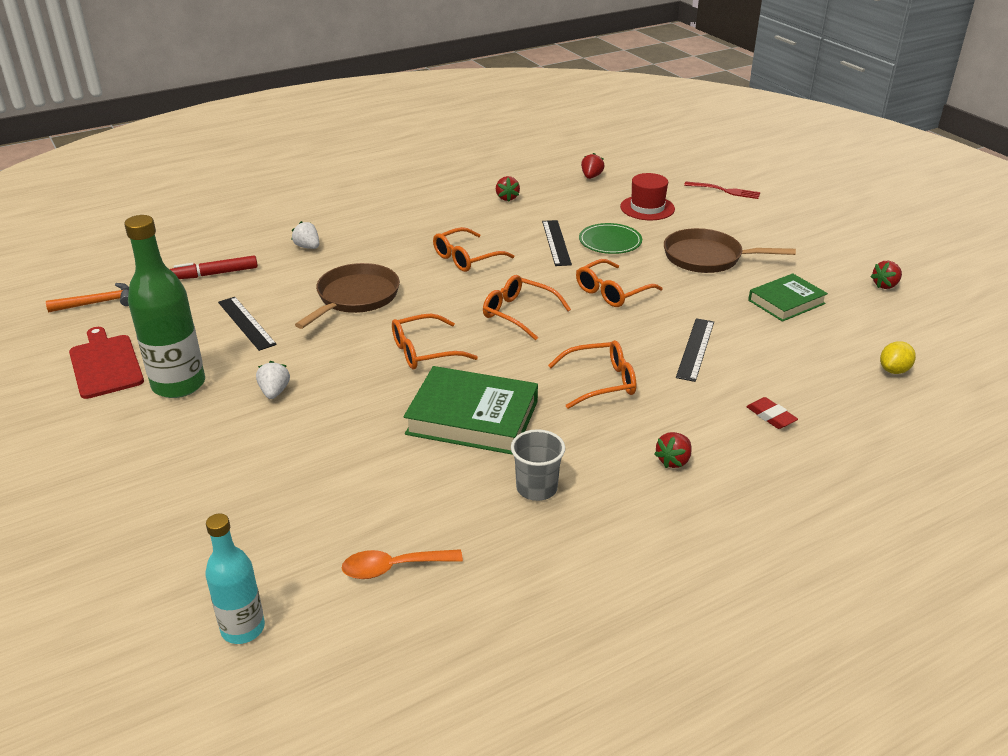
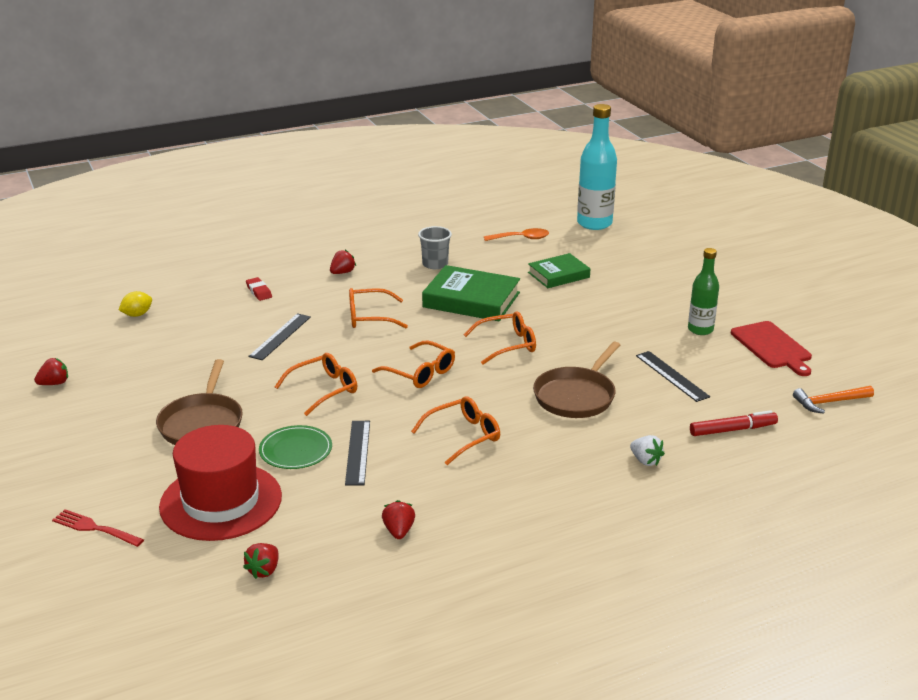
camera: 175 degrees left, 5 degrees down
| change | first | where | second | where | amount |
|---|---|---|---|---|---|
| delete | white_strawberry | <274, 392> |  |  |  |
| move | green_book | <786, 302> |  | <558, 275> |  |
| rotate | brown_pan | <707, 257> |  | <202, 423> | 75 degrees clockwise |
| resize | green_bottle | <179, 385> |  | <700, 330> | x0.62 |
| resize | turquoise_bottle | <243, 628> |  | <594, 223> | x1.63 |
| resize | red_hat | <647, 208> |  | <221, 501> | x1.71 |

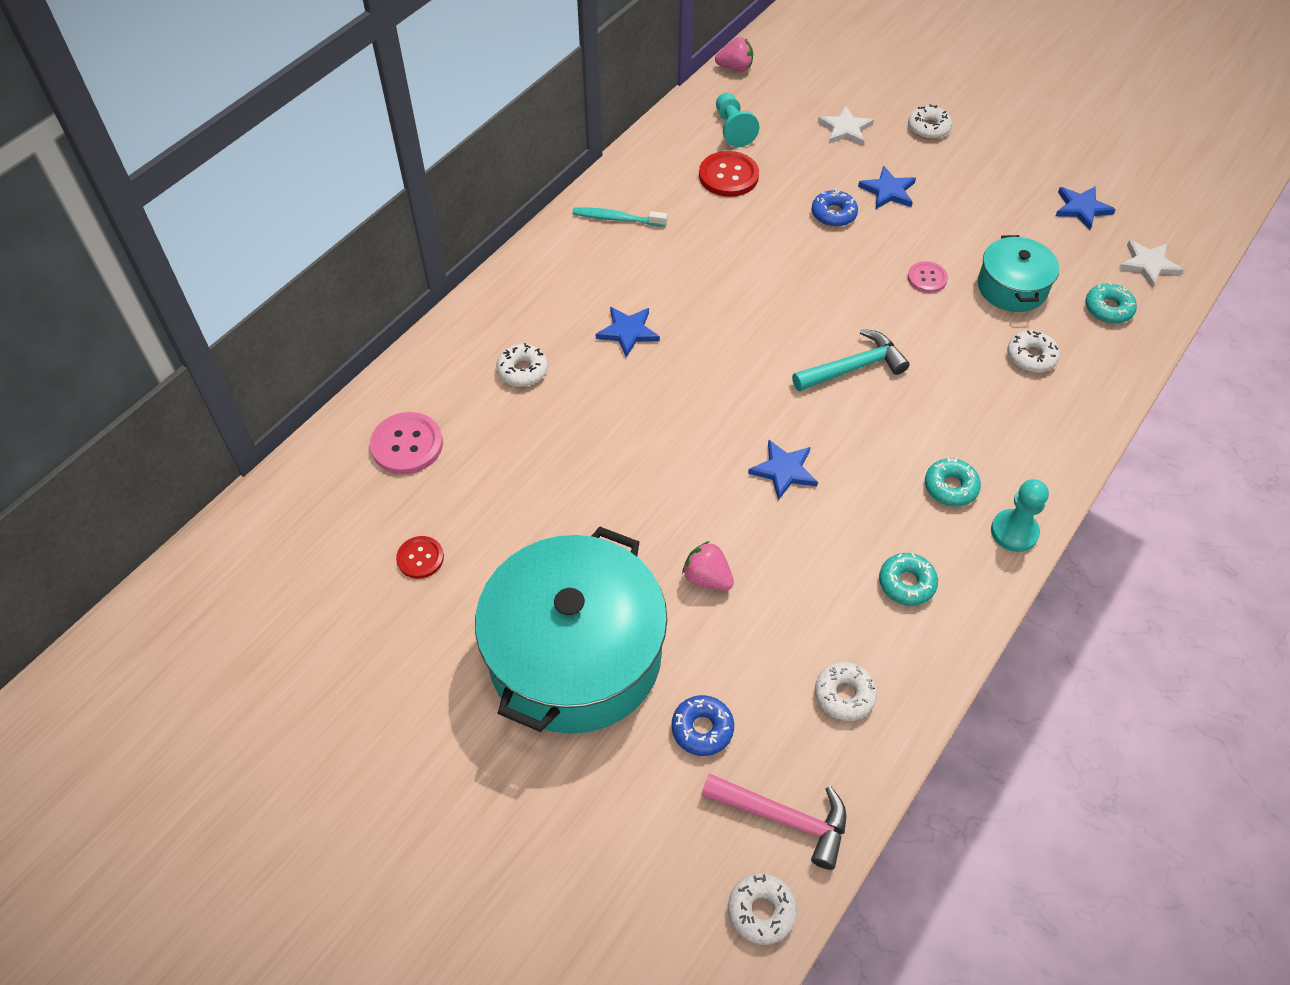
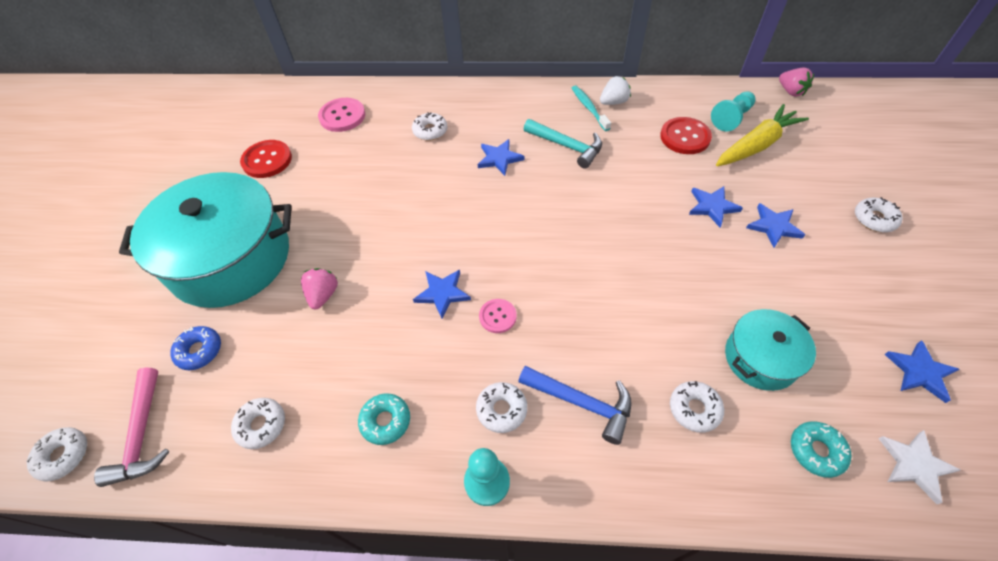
camera: 60 degrees right, 0 degrees up
| change | first | where | second | where | amount |
|---|---|---|---|---|---|
| delete | white_star | <845, 129> |  |  |  |
| insert |  |  | blue_hammer | <582, 403> |  |
| insert |  |  | white_strawberry | <613, 102> |  |
| insert |  |  | yellow_carrot | <756, 145> |  |
| move | turquoise_hammer | <853, 367> |  | <567, 146> |  |
| move | pink_button | <927, 278> |  | <497, 316> |  |
| replace | blue_donut | <833, 214> | blue_star | <712, 206> |  |
| recolor | turquoise_donut | <950, 487> | white_donut | <501, 410> |  |
| resize | red_button | <420, 558> |  | <267, 160> | x1.64 |

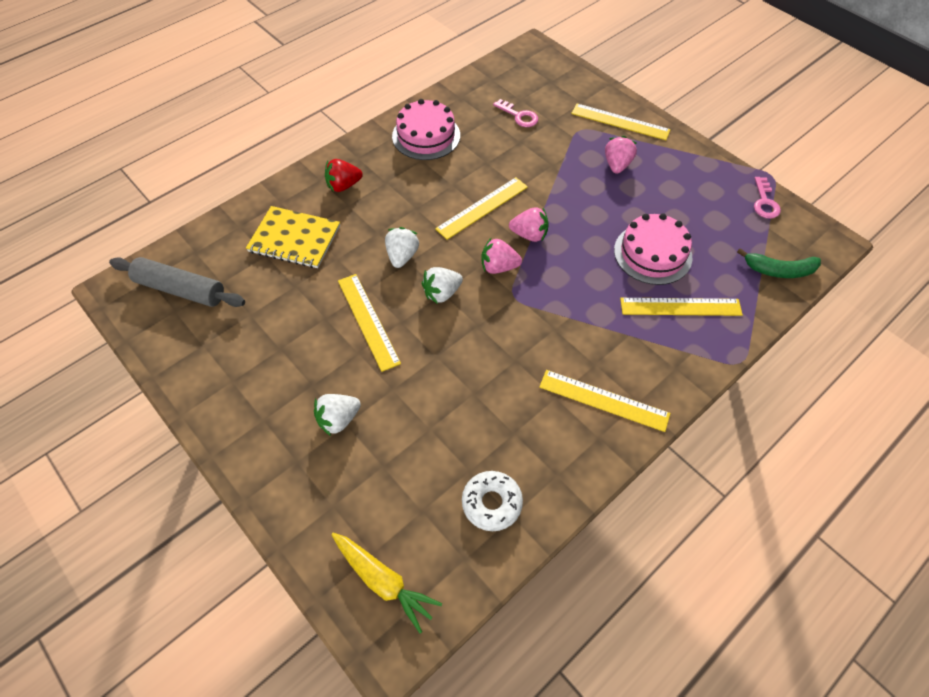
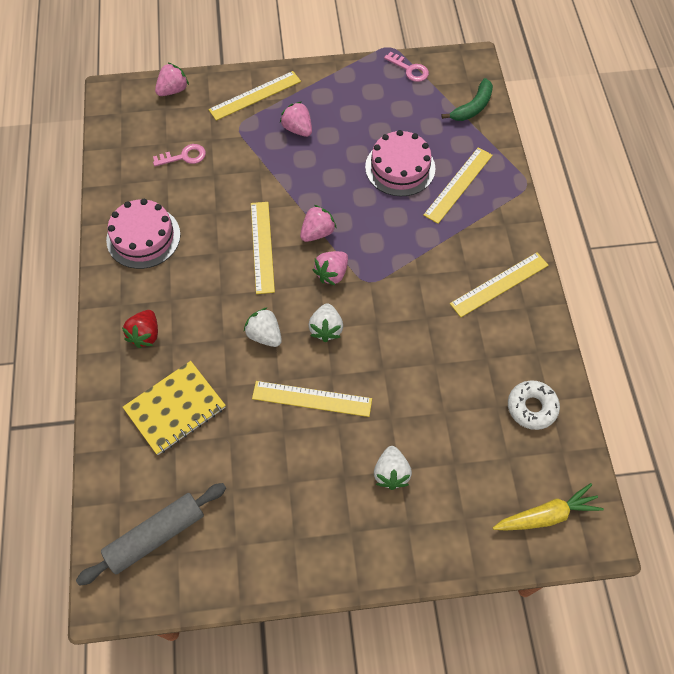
camera: 55 degrees left, 5 degrees up
| change | first | where | second | where | amount |
|---|---|---|---|---|---|
| insert |  |  | pink_strawberry | <173, 90> |  |

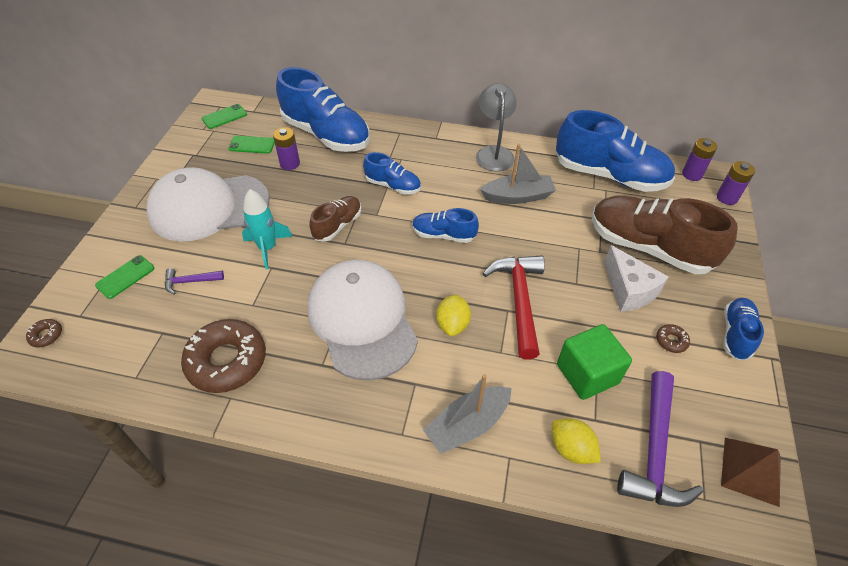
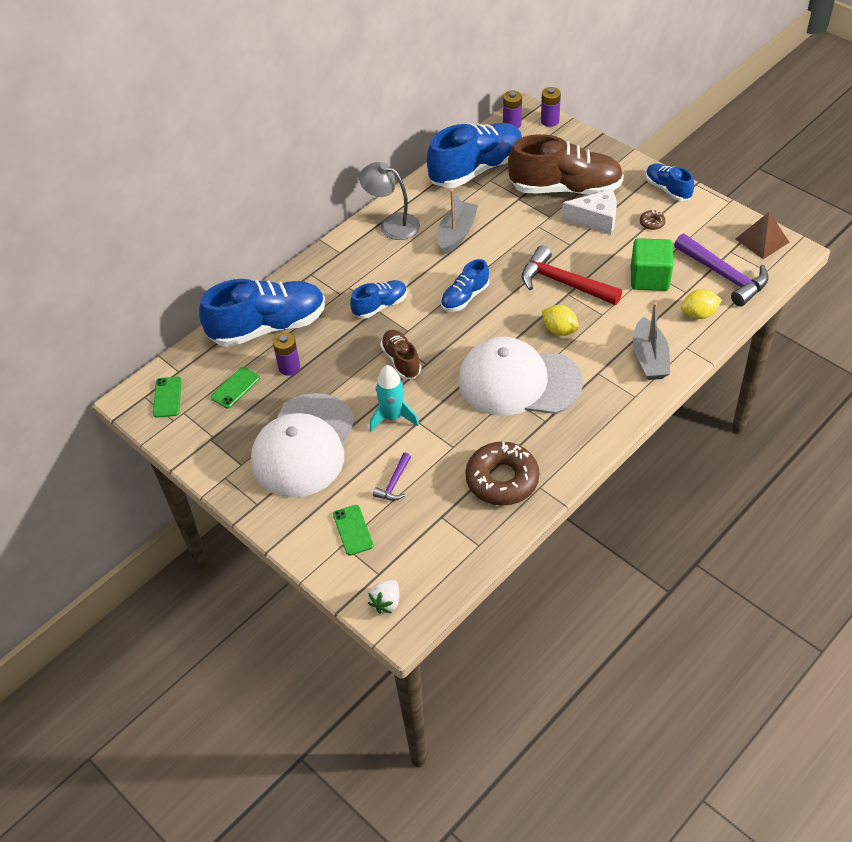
camera: 55 degrees left, 0 degrees up
| change | first | where | second | where | amount |
|---|---|---|---|---|---|
| replace | brown_donut | <46, 335> | white_strawberry | <386, 602> |  |
| rotate | brown_shoe | <648, 247> |  | <565, 189> | 150 degrees counterclockwise |

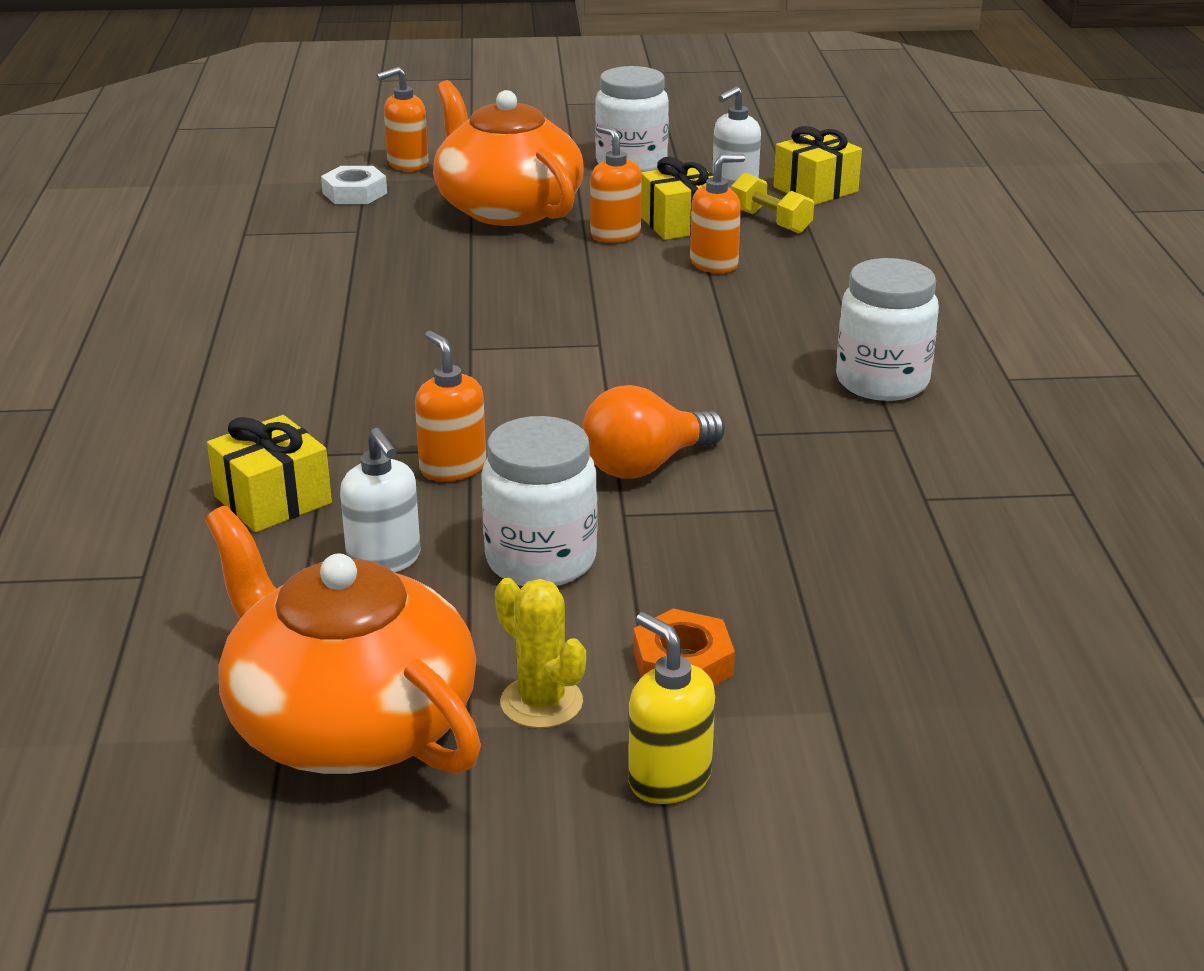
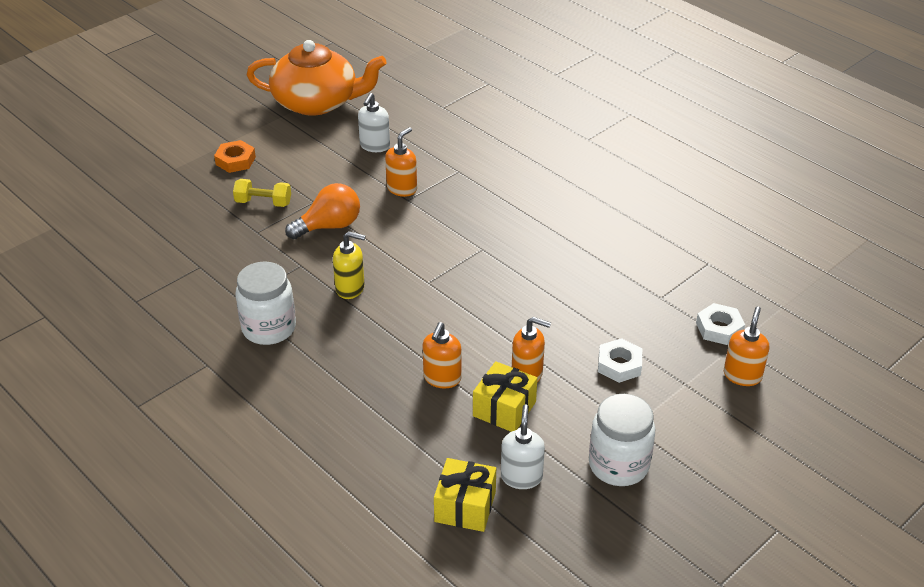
camera: 140 degrees right, 10 degrees up
| change | first | where | second | where | amount |
|---|---|---|---|---|---|
| delete | yellow_gift | <273, 500> |  |  |  |
| delete | white_jar | <541, 560> |  |  |  |
| delete | yellow_cactus | <541, 702> |  |  |  |
| move | yellow_soap_dispenser | <669, 779> |  | <350, 288> |  |
| move | yellow_dumbbell | <770, 221> |  | <263, 202> |  |
| replace | orange_teapot | <507, 208> | white_nut | <619, 365> |  |
| rotate | white_soap_dispenser | <384, 560> |  | <374, 146> | 90 degrees counterclockwise |
| rotate | orange_soap_dispenser | <452, 467> |  | <402, 189> | 75 degrees counterclockwise |
| rotate | orange_light_bulb | <645, 465> |  | <329, 226> | 45 degrees clockwise |

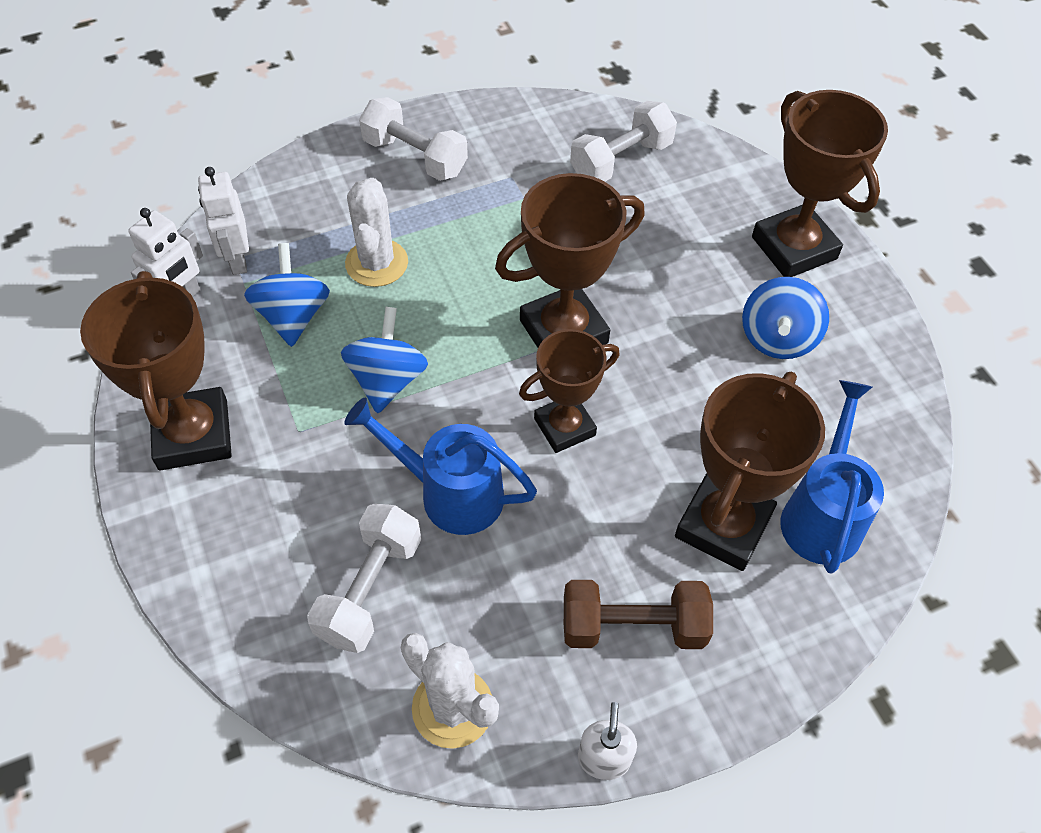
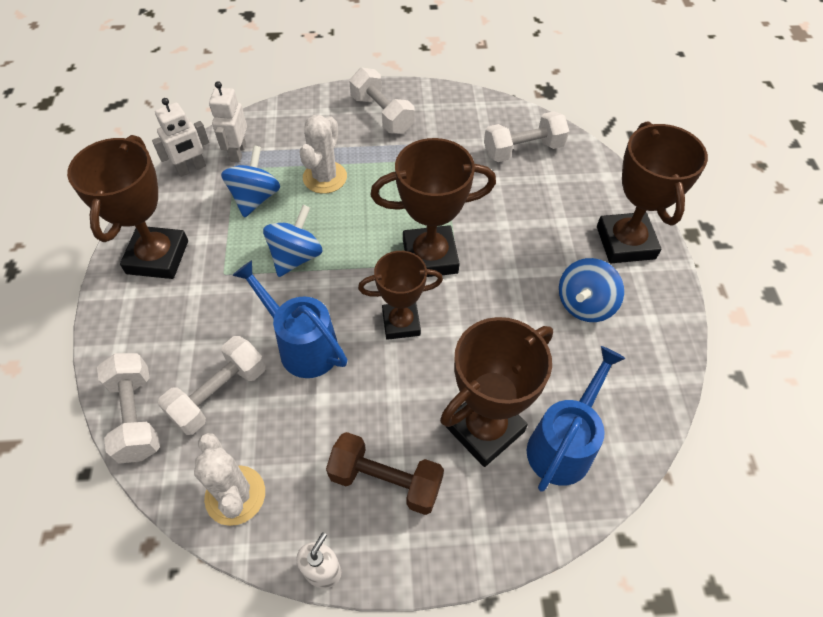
camera: 20 degrees right, 0 degrees up
| change | first | where | second | where | amount |
|---|---|---|---|---|---|
| insert |  |  | white_dumbbell | <136, 416> |  |

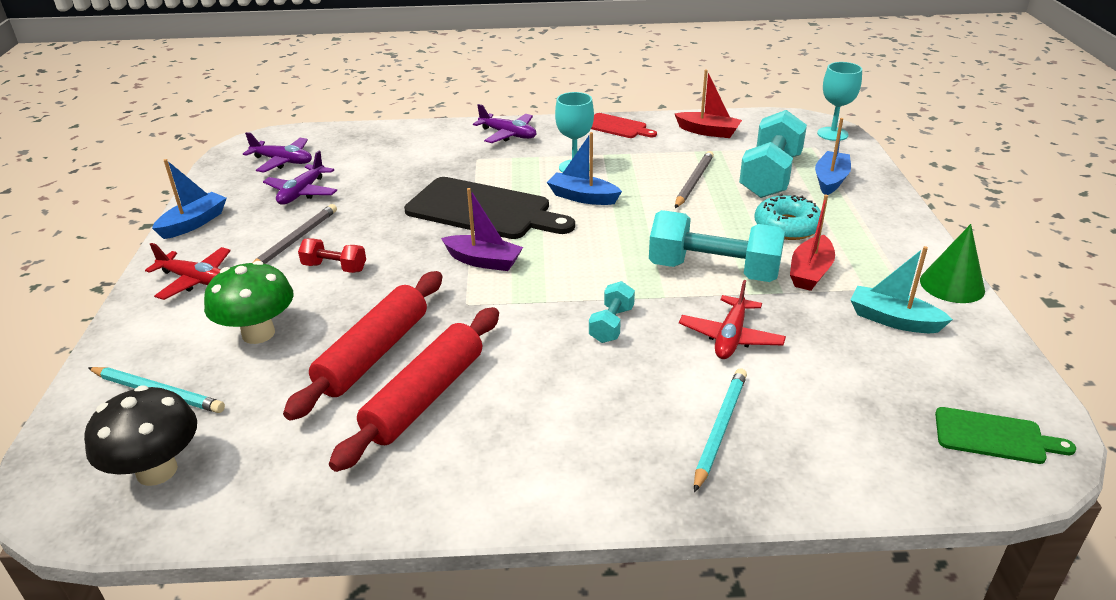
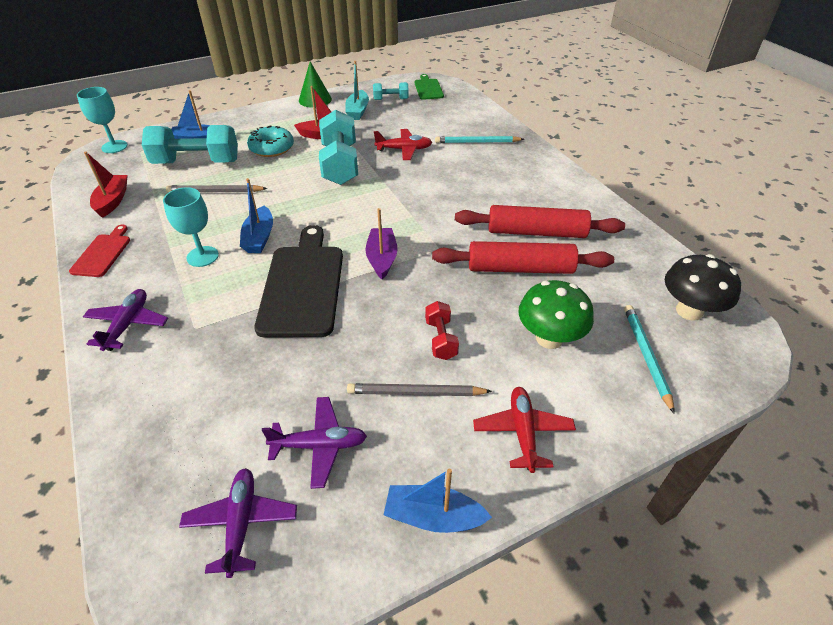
camera: 115 degrees left, 10 degrees up
| change | first | where | second | where | amount |
|---|---|---|---|---|---|
| move | turquoise_dumbbell | <611, 324> |  | <390, 99> |  |

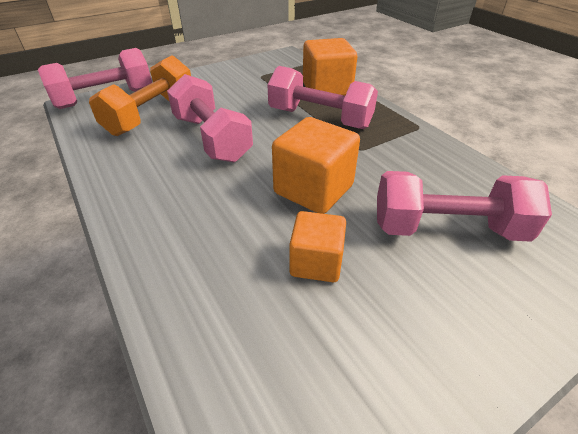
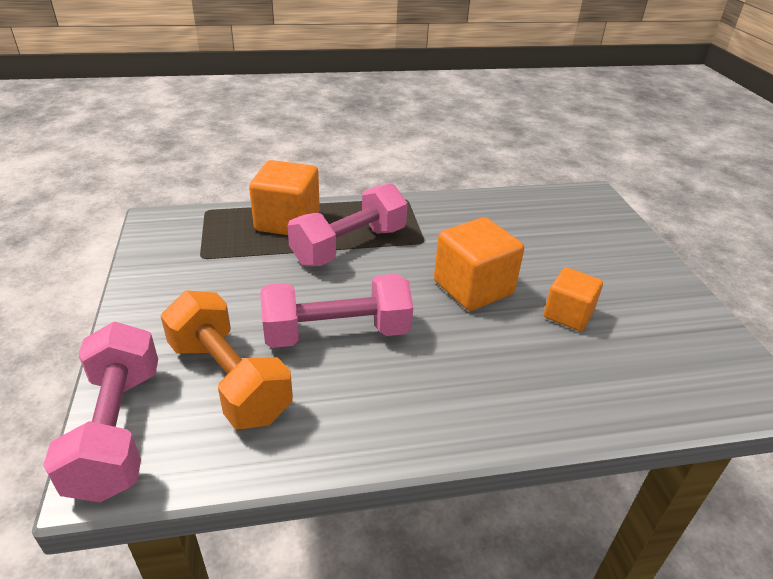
camera: 70 degrees left, 5 degrees down
| change | first | where | second | where | amount |
|---|---|---|---|---|---|
| delete | pink_dumbbell | <447, 228> |  |  |  |

